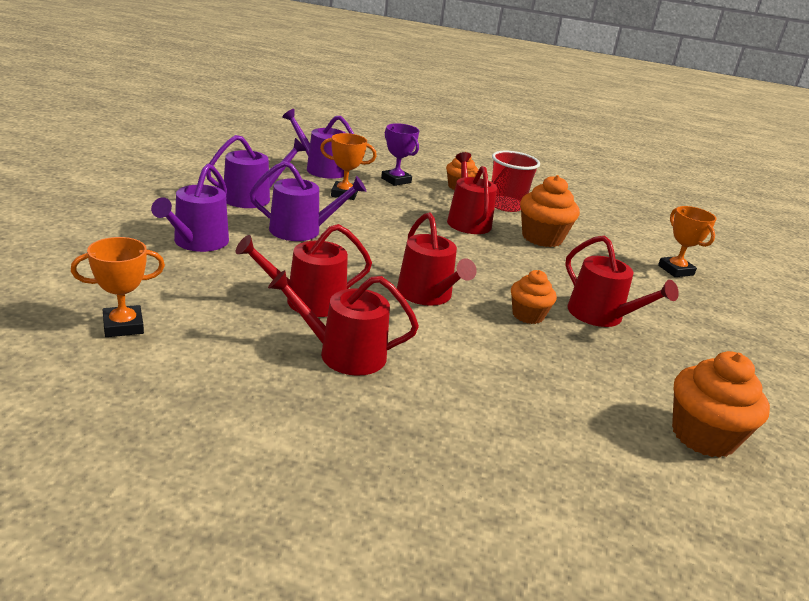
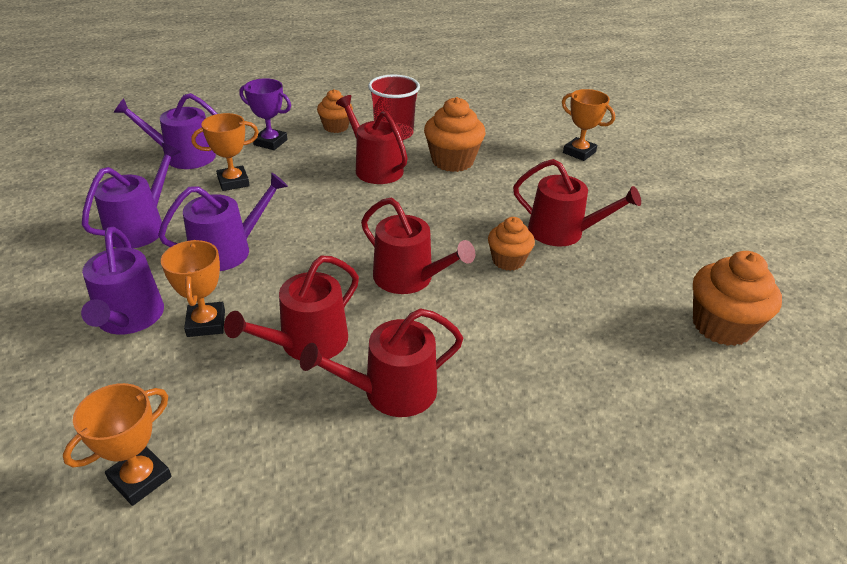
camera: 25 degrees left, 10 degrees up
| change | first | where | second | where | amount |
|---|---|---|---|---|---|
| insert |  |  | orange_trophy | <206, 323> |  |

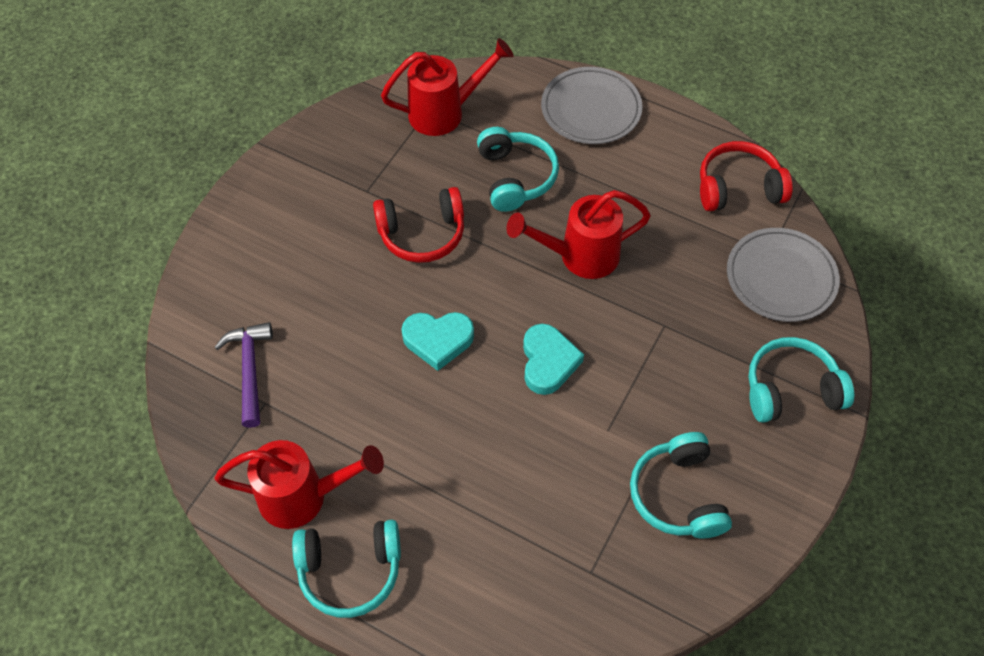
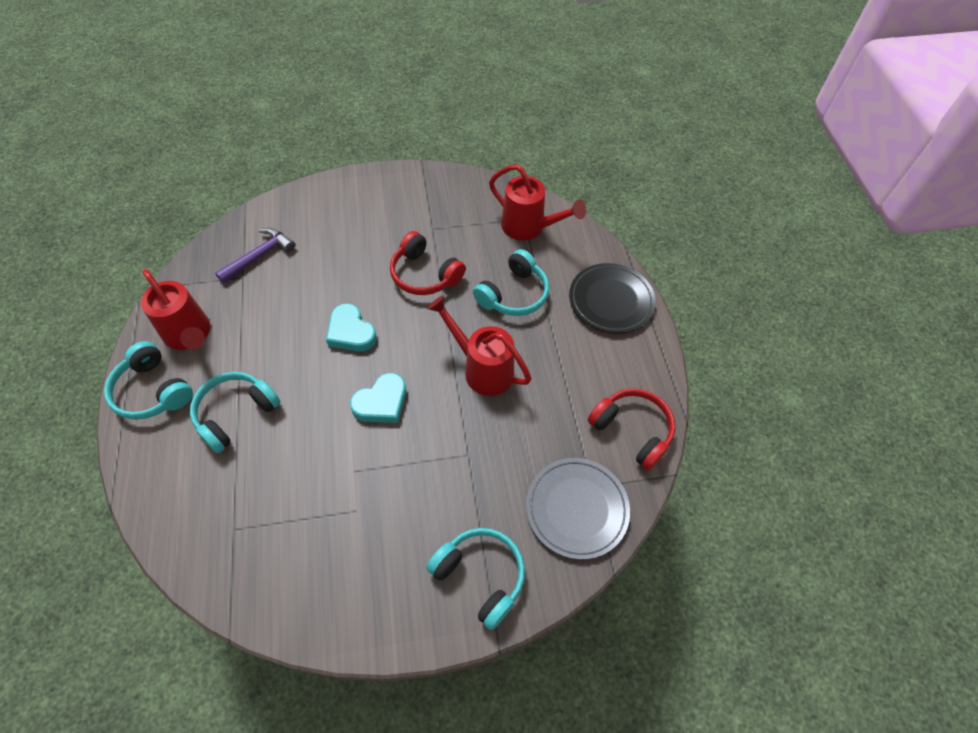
camera: 50 degrees right, 0 degrees up
| change | first | where | second | where | amount |
|---|---|---|---|---|---|
| move | turquoise_headphones | <678, 495> |  | <236, 414> |  |
| recolor | grey_plate | <591, 109> | black_plate | <611, 300> |  |

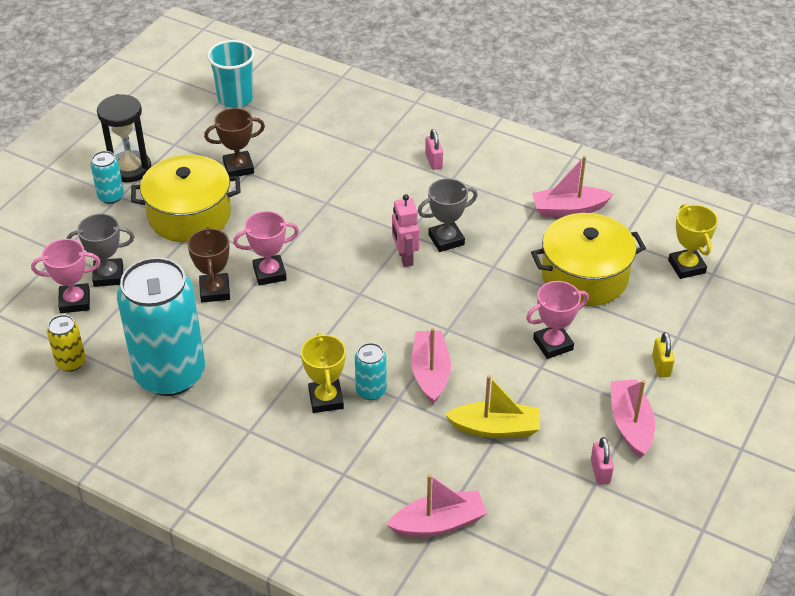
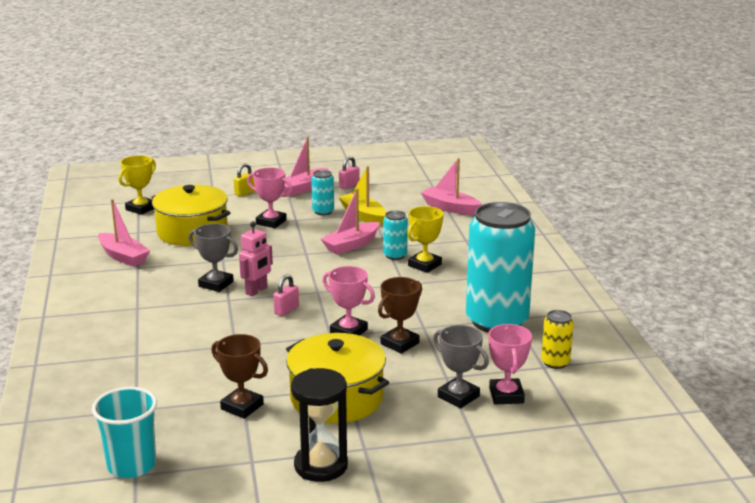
camera: 130 degrees left, 20 degrees down
| change | first | where | second | where | amount |
|---|---|---|---|---|---|
| move | turquoise_can | <111, 196> |  | <323, 211> |  |
| move | pink_padlock | <433, 161> |  | <286, 310> |  |
| rotate | pink_trophy | <75, 301> |  | <506, 395> | 45 degrees clockwise |

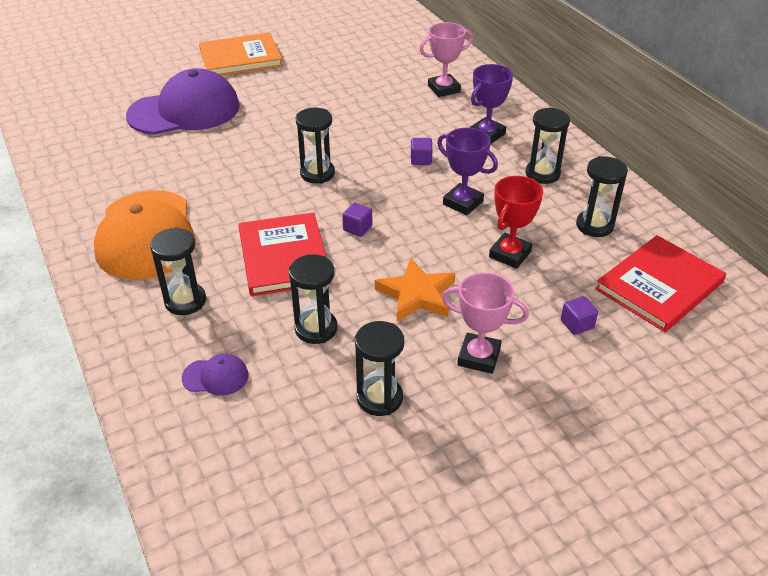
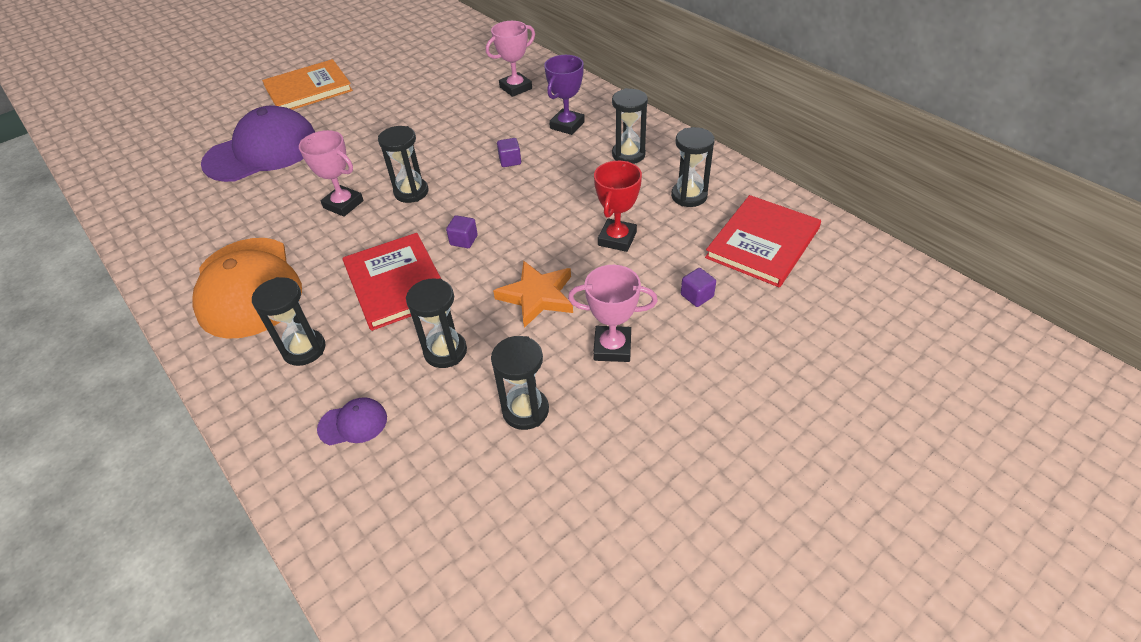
camera: 10 degrees left, 5 degrees up
| change | first | where | second | where | amount |
|---|---|---|---|---|---|
| delete | purple_trophy | <463, 203> |  |  |  |
| insert |  |  | pink_trophy | <343, 204> |  |

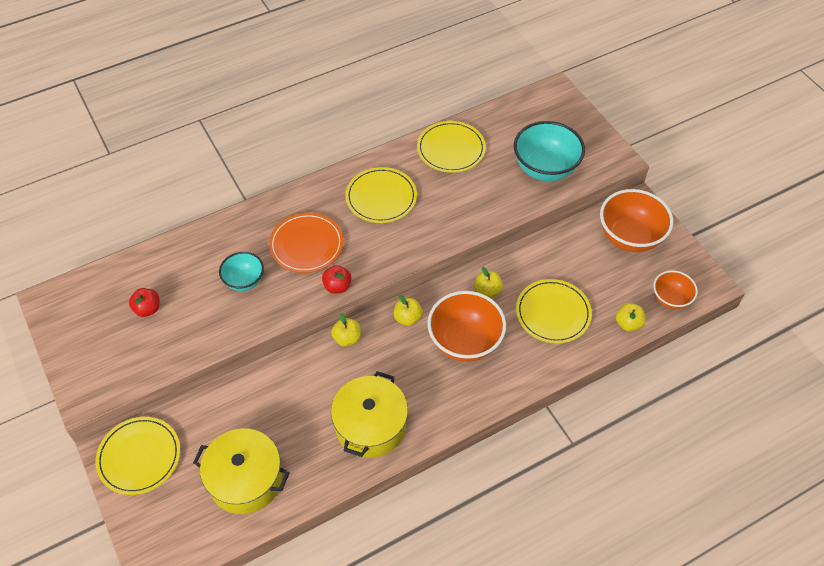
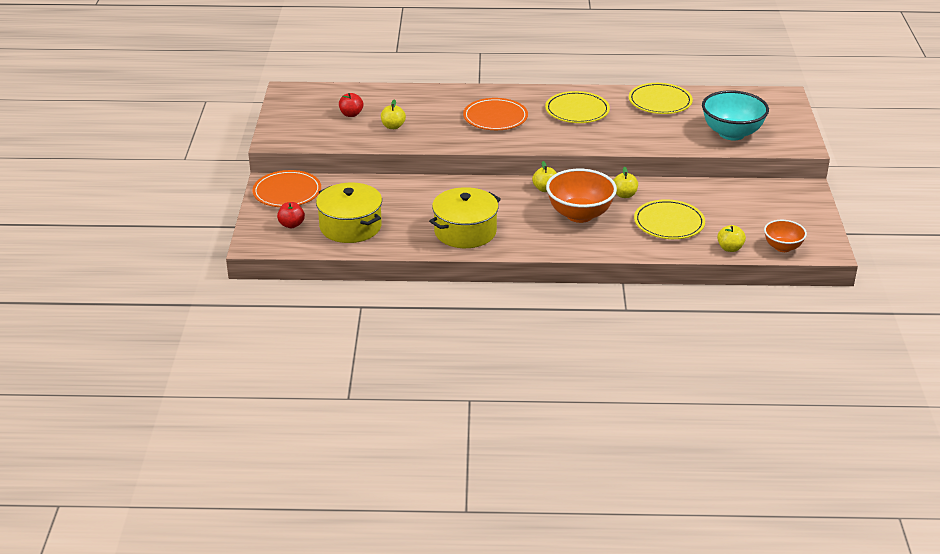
camera: 30 degrees right, 20 degrees down
| change | first | where | second | where | amount |
|---|---|---|---|---|---|
| delete | turquoise_bowl | <244, 281> |  |  |  |
| delete | orange_bowl | <629, 237> |  |  |  |
| move | red_apple | <337, 286> |  | <291, 225> |  |
| move | yellow_apple | <347, 338> |  | <393, 126> |  |
| recolor | yellow_plate | <139, 457> | orange_plate | <287, 192> |  |

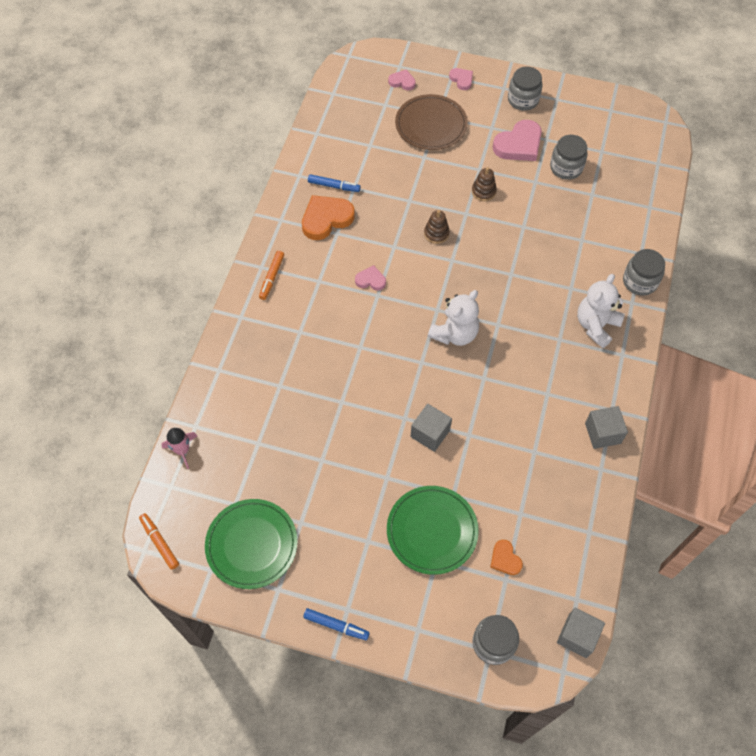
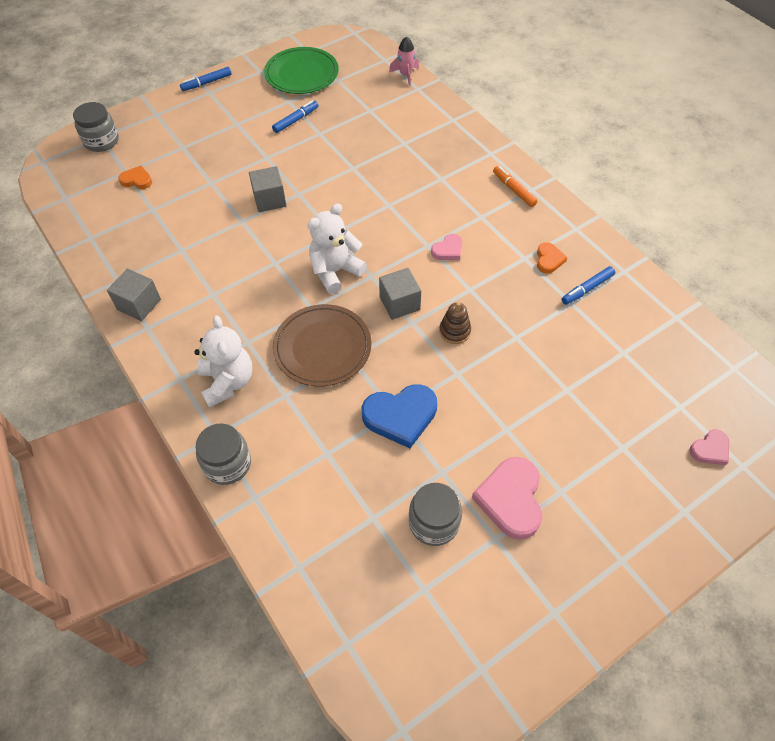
camera: 130 degrees right, 5 degrees down
| change | first | where | second | where | amount |
|---|---|---|---|---|---|
| delete | orange_marker | <159, 542> |  |  |  |
| delete | green_plate | <432, 531> |  |  |  |
| delete | pink_heart | <461, 80> |  |  |  |
| delete | brown_stacking_toy | <483, 191> |  |  |  |
| delete | grey_jar | <523, 100> |  |  |  |
| insert |  |  | blue_marker | <296, 120> |  |
| insert |  |  | blue_heart | <400, 416> |  |
| move | brown_plate | <431, 125> |  | <322, 347> |  |
| move | grey_cube | <577, 636> |  | <399, 303> |  |
| rotate | white_teddy_bear | <454, 334> |  | <335, 271> | 60 degrees clockwise |
| resize | orange_heart | <326, 219> |  | <549, 260> | x0.54 |

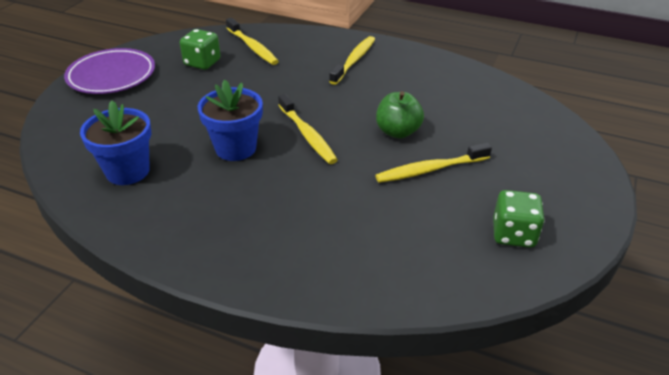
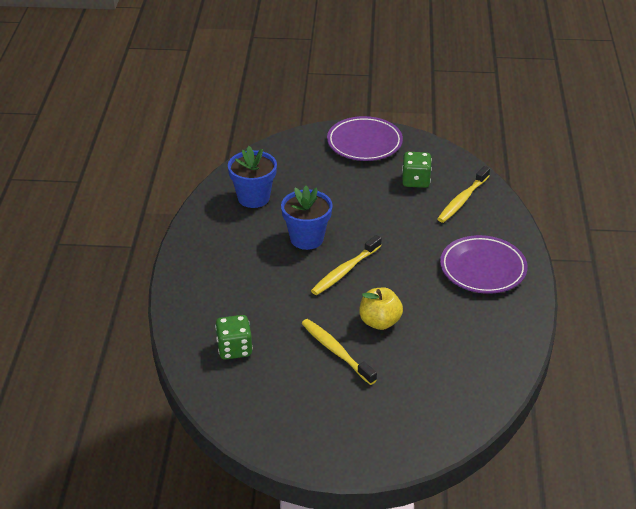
camera: 70 degrees right, 0 degrees up
| change | first | where | second | where | amount |
|---|---|---|---|---|---|
| move | green_dice | <513, 234> |  | <234, 349> |  |
| replace | yellow_toothbrush | <354, 60> | purple_plate | <483, 268> |  |
| recolor | green_apple | <398, 132> | yellow_apple | <380, 322> |  |

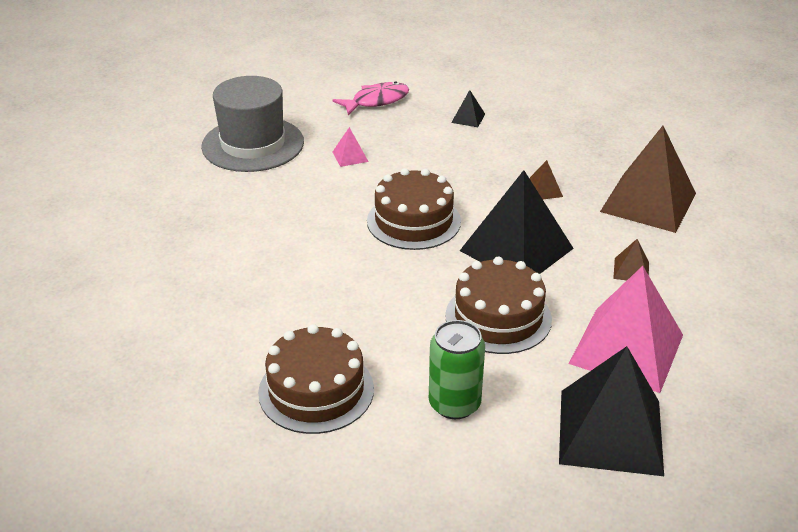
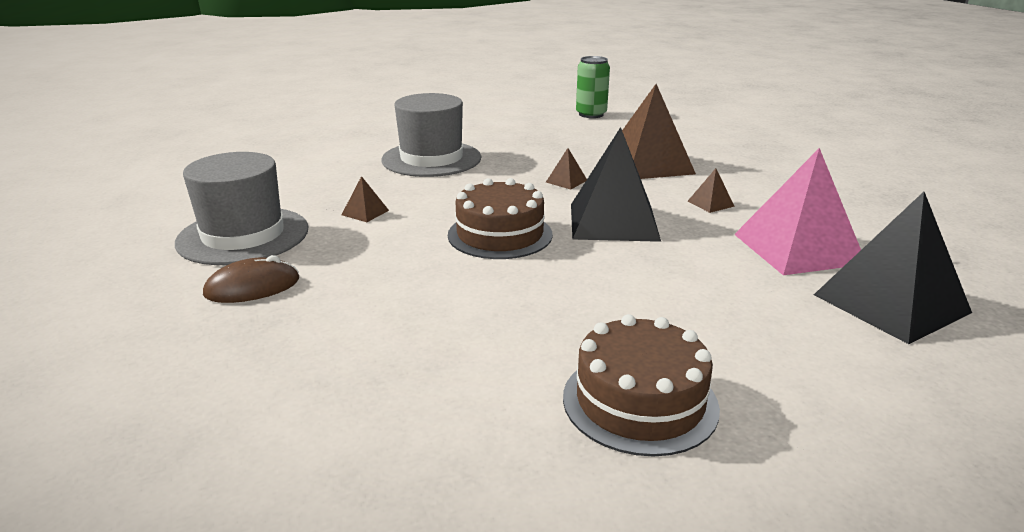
camera: 40 degrees left, 10 degrees down
| change | first | where | second | where | amount |
|---|---|---|---|---|---|
| delete | pink_fish | <376, 101> |  |  |  |
| delete | brown_cake | <498, 317> |  |  |  |
| insert |  |  | brown_mouse | <252, 287> |  |
| move | green_can | <454, 404> |  | <591, 114> |  |
| replace | black_pyramid | <468, 118> | grey_hat | <431, 159> |  |
| recolor | pink_pyramid | <350, 156> | brown_pyramid | <365, 212> |  |

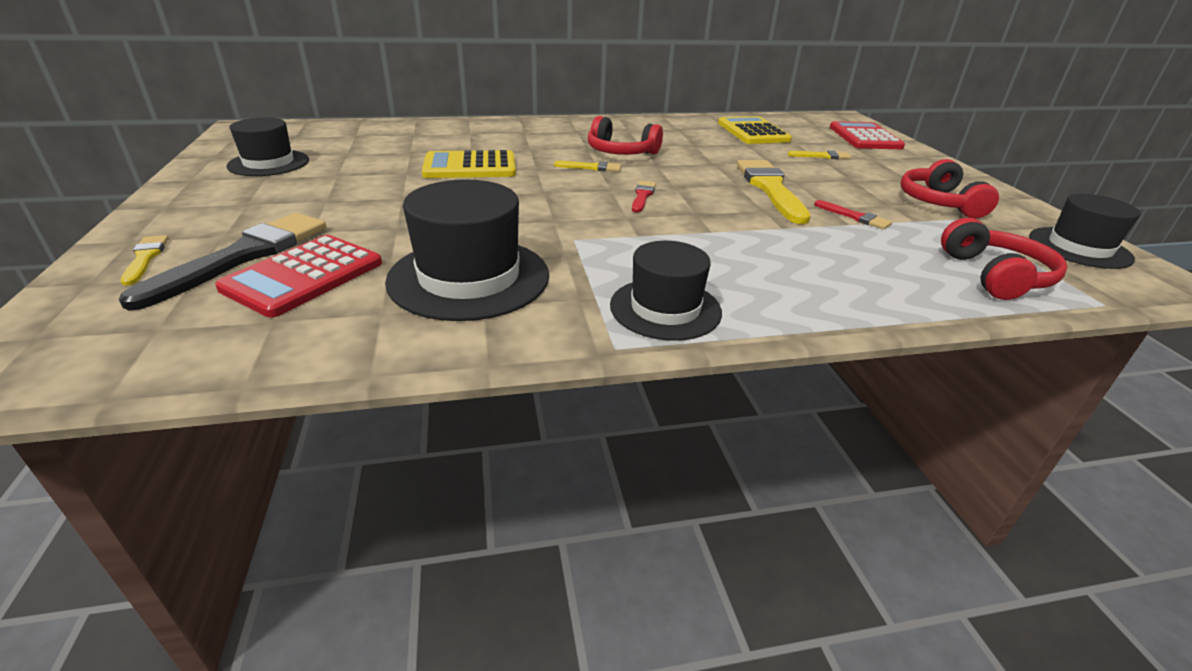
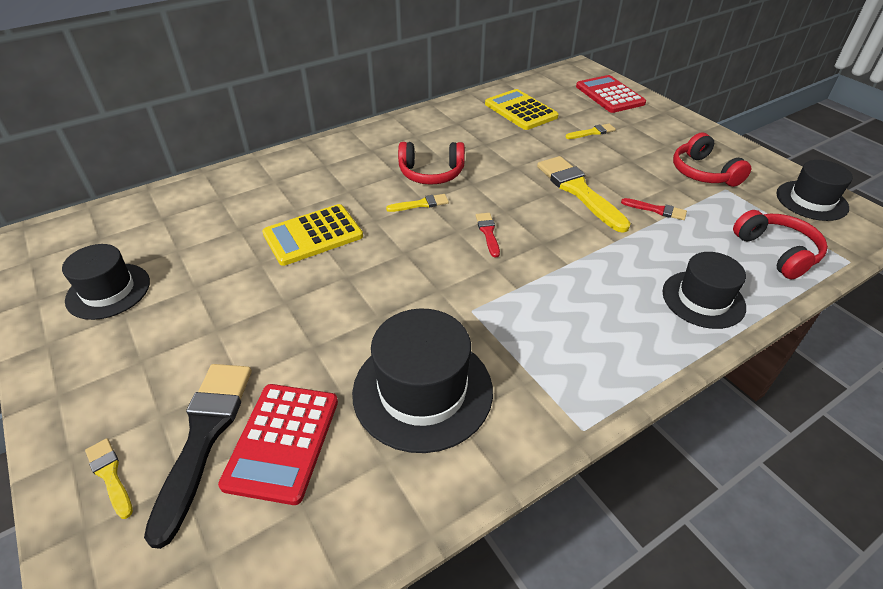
camera: 20 degrees left, 10 degrees up
| change | first | where | second | where | amount |
|---|---|---|---|---|---|
| move | black_hat | <665, 308> |  | <703, 299> |  |

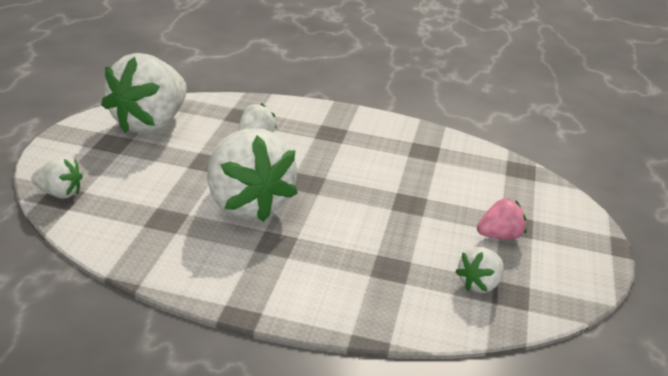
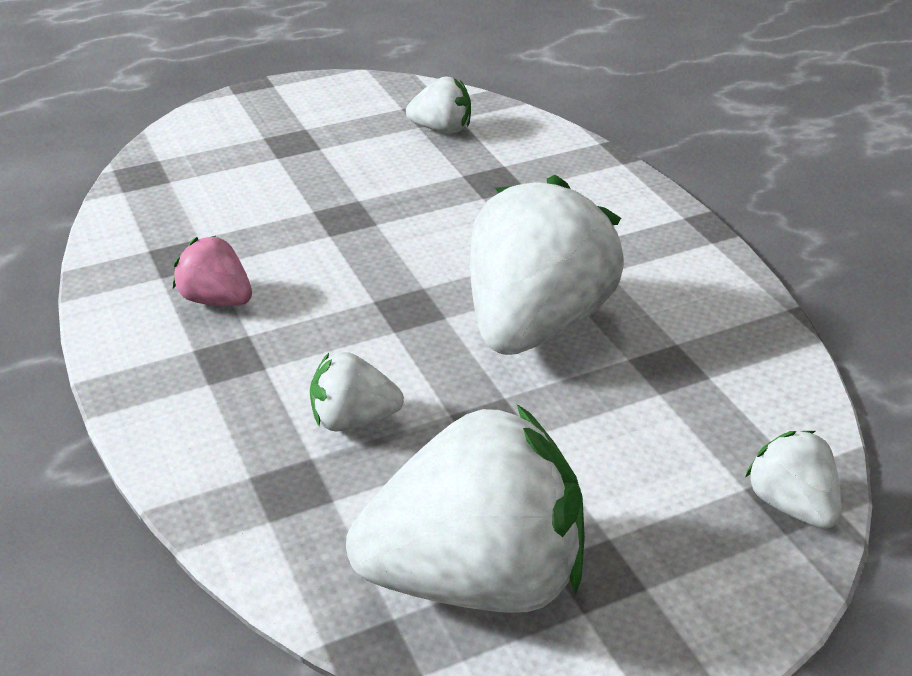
camera: 125 degrees left, 5 degrees up
| change | first | where | second | where | amount |
|---|---|---|---|---|---|
| move | pink_strawberry | <499, 236> |  | <217, 300> |  |

